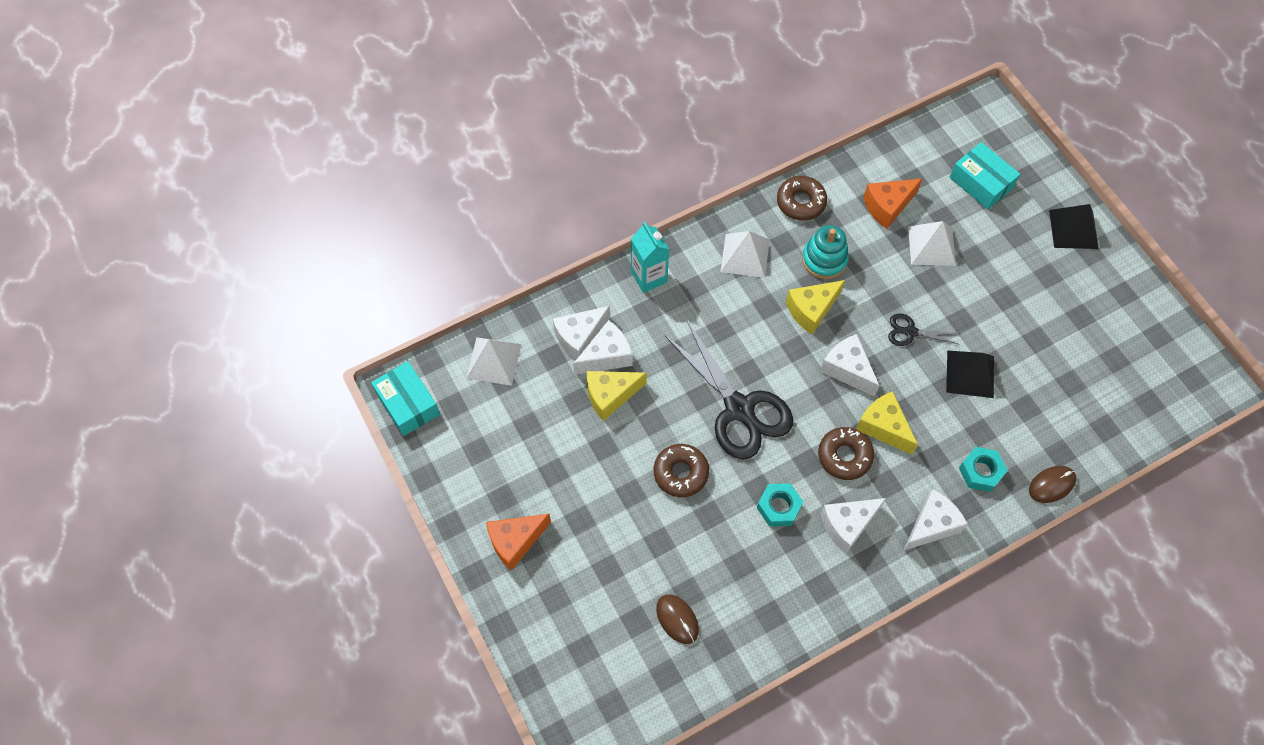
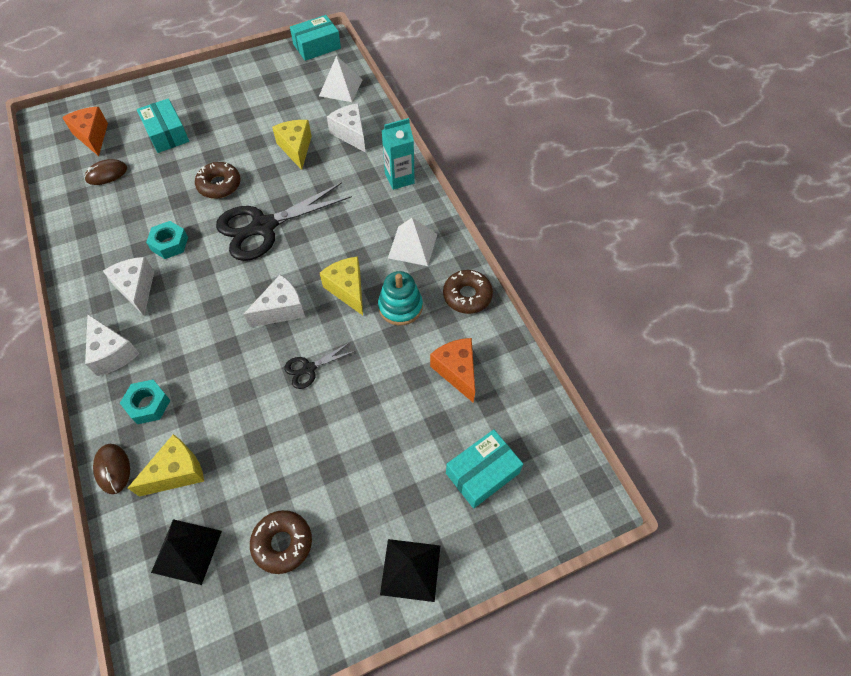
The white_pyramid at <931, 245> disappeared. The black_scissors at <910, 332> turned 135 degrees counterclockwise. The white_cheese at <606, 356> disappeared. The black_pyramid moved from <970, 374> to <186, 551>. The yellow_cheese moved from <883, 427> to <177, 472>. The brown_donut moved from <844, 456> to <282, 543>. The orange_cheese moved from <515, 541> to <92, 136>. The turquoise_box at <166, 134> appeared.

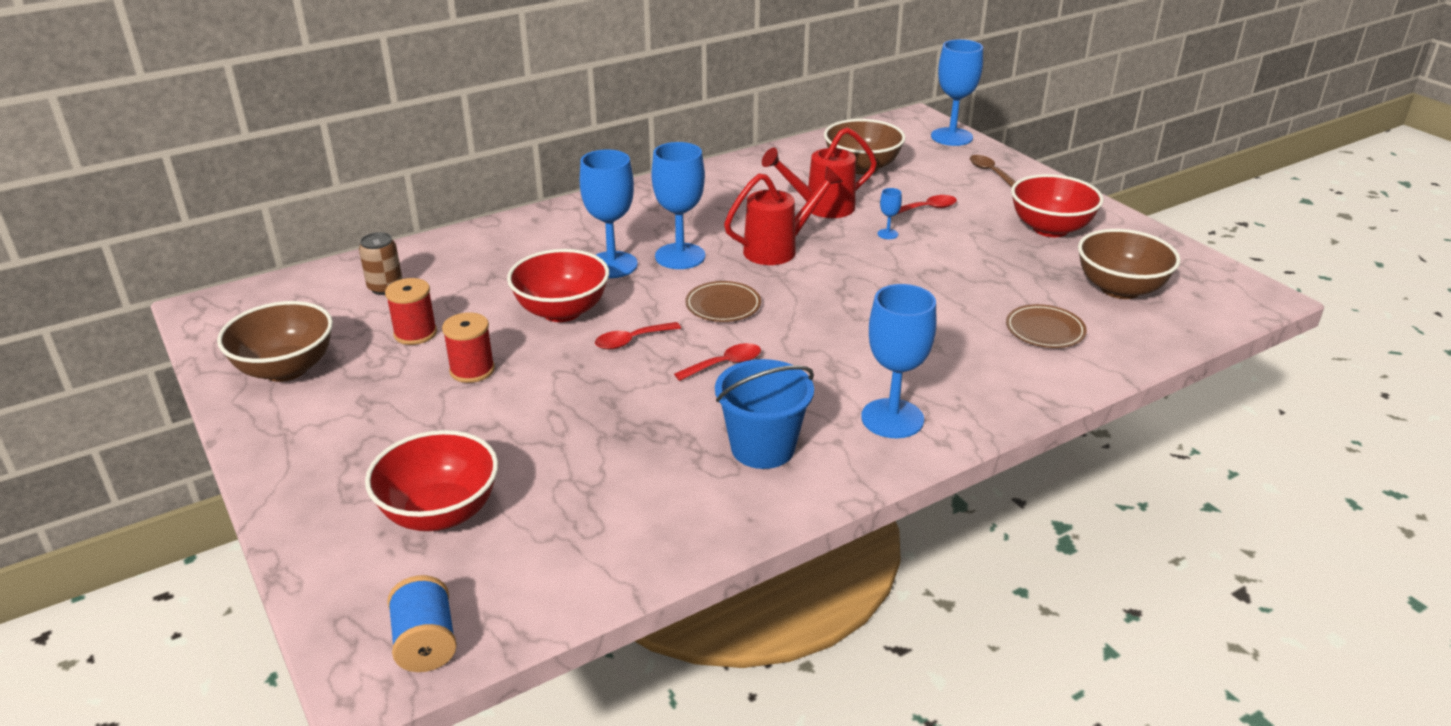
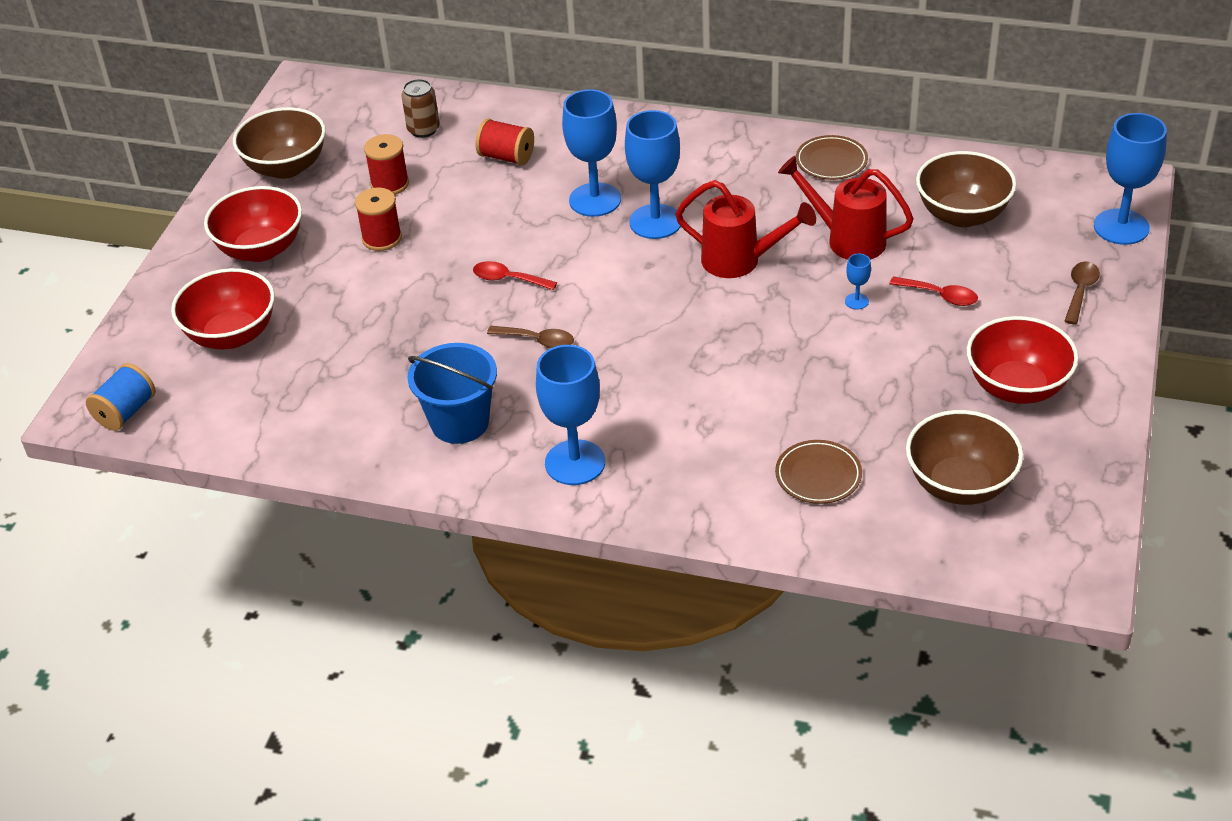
The red_bowl moved from <562, 311> to <261, 249>. The brown_plate moved from <723, 305> to <831, 161>. The red_spoon at <725, 364> became the brown_spoon at <538, 341>. The red_spool at <506, 157> appeared.

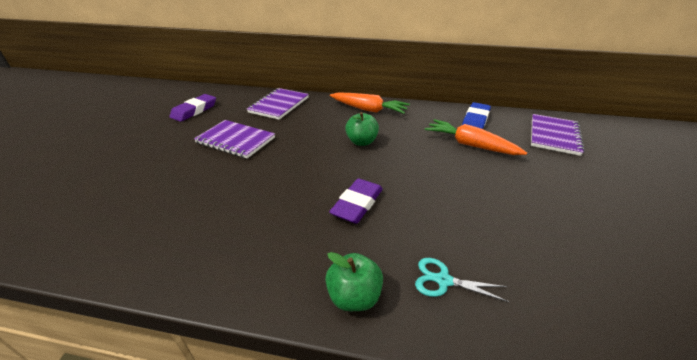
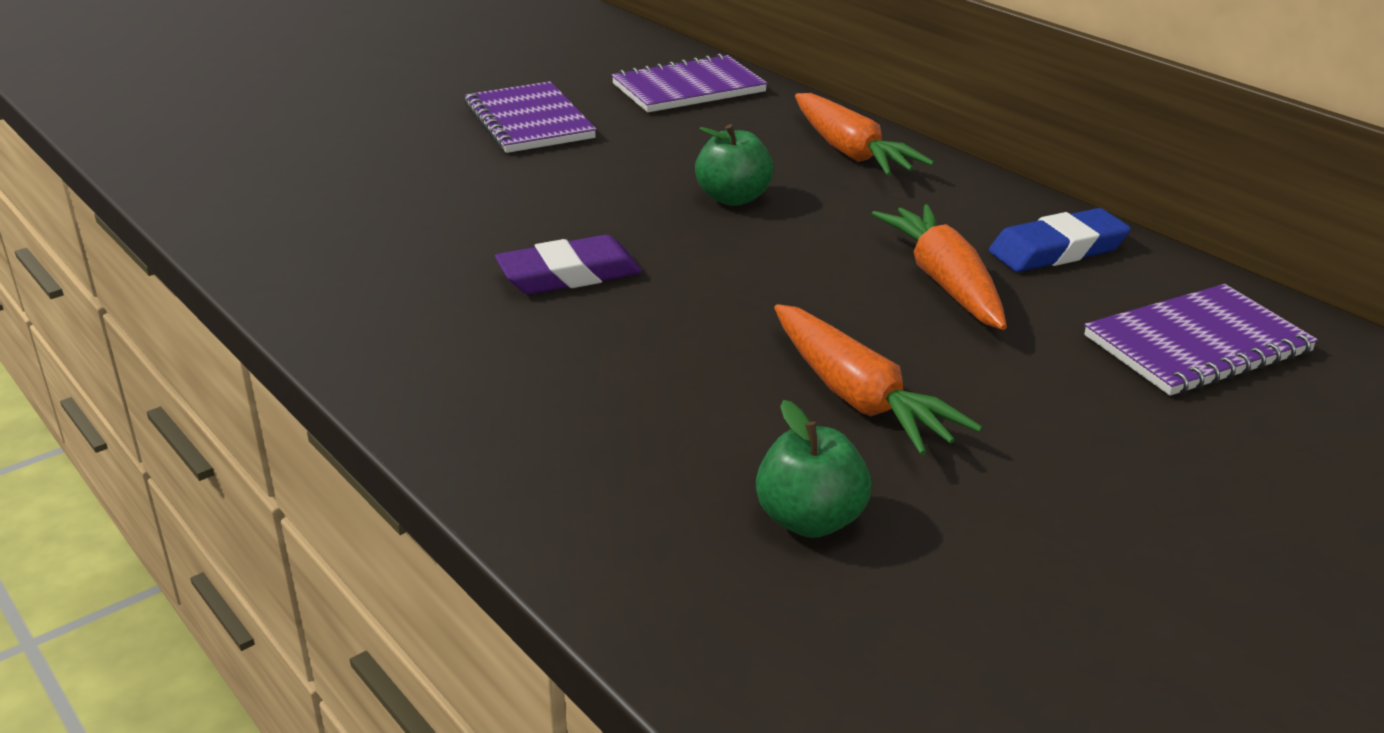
The purple_eraser at <194, 110> disappeared. The green_apple moved from <354, 296> to <810, 520>. The turquoise_scissors at <443, 280> disappeared. The orange_carrot at <858, 397> appeared.

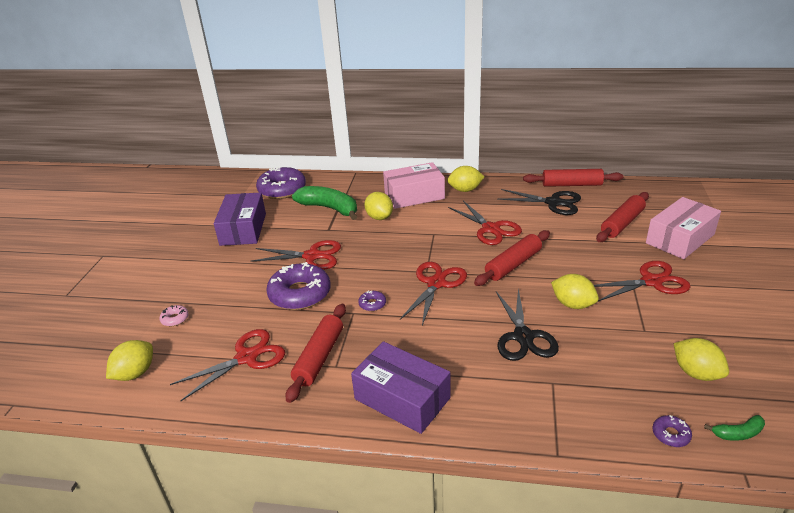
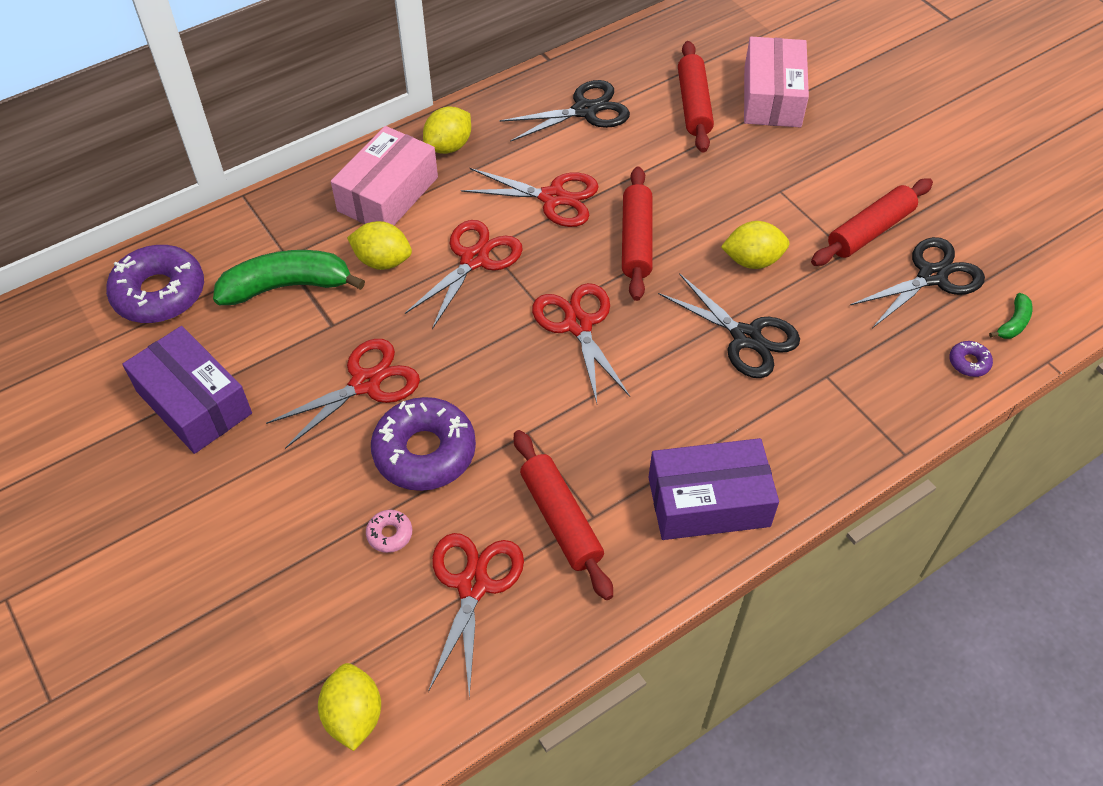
The red_rolling_pin moved from <571, 184> to <870, 231>. The red_scissors moved from <651, 281> to <474, 259>. The purple_donut at <372, 304> disappeared. The pink_donut moved from <175, 319> to <389, 534>. The yellow_lemon at <696, 373> was replaced by the black_scissors at <932, 276>.

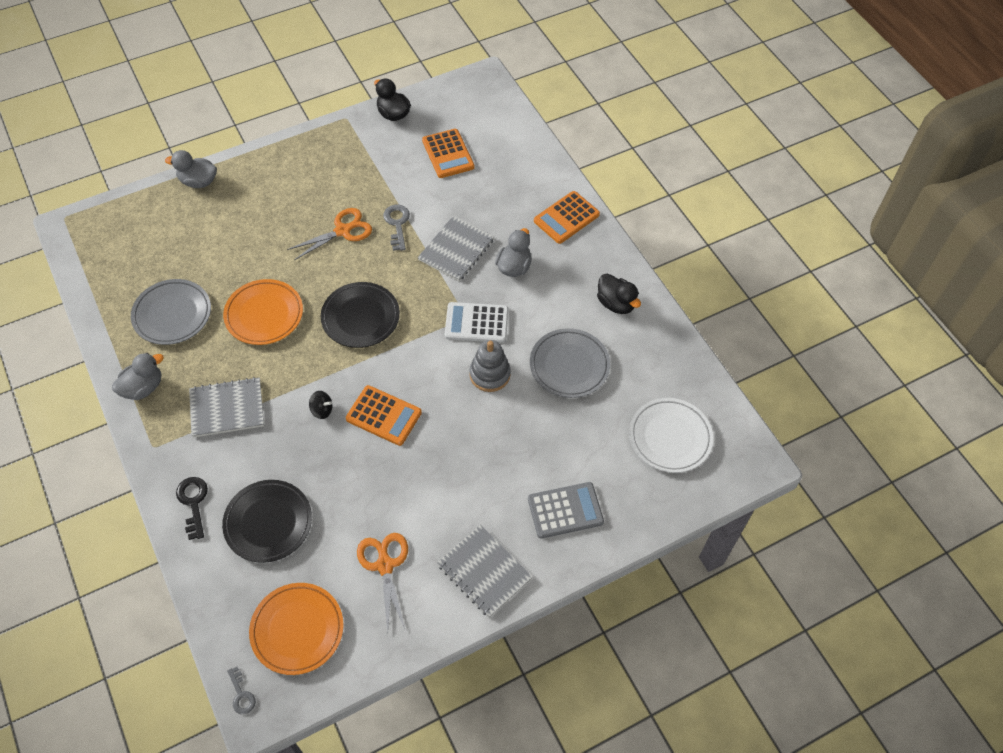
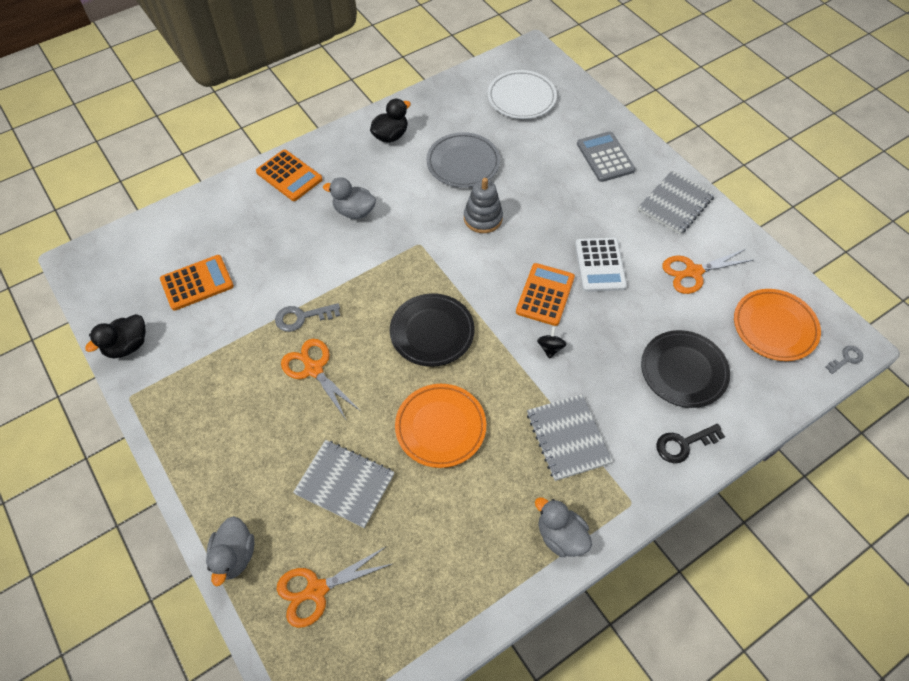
The grey_notebook moved from <456, 250> to <345, 484>. The grey_plate at <172, 314> disappeared. The white_calculator moved from <476, 323> to <600, 265>. The orange_scissors at <316, 590> appeared.

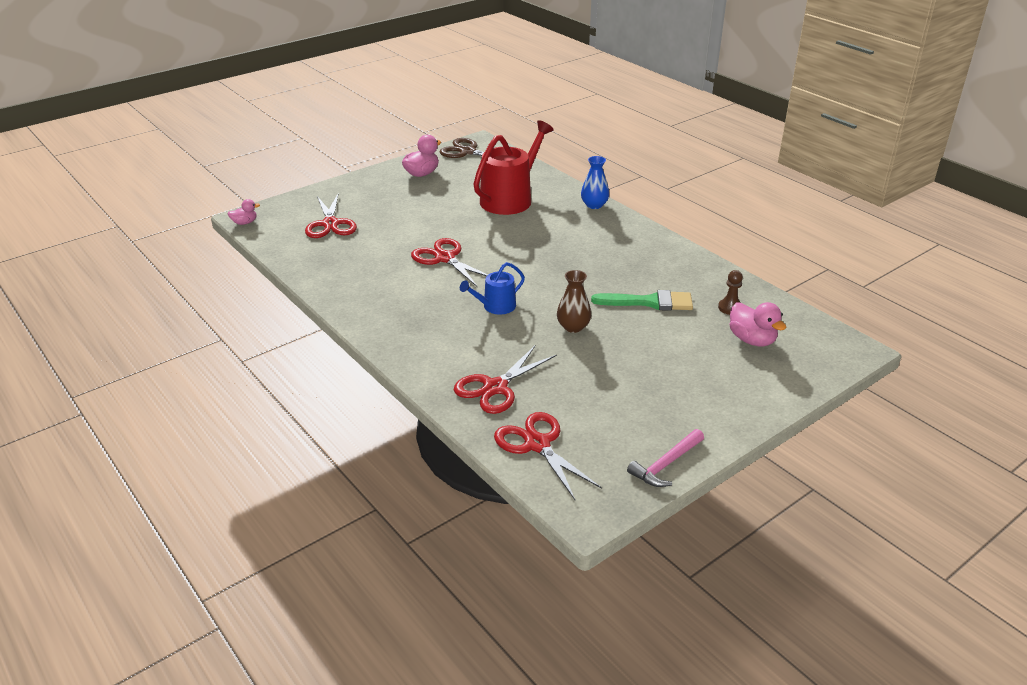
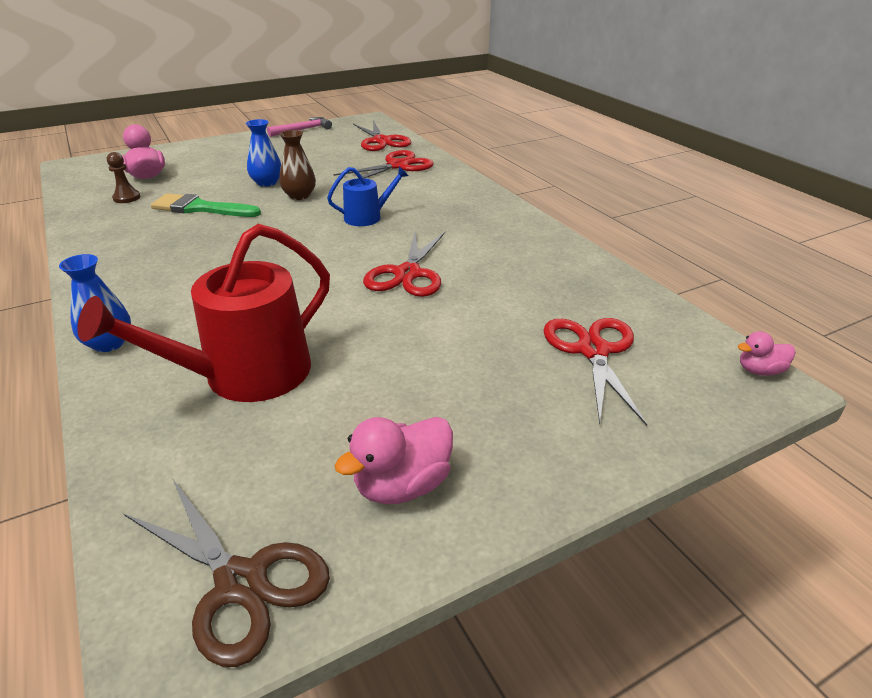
The red_scissors at <445, 258> turned 45 degrees clockwise. The blue_vase at <267, 183> appeared.

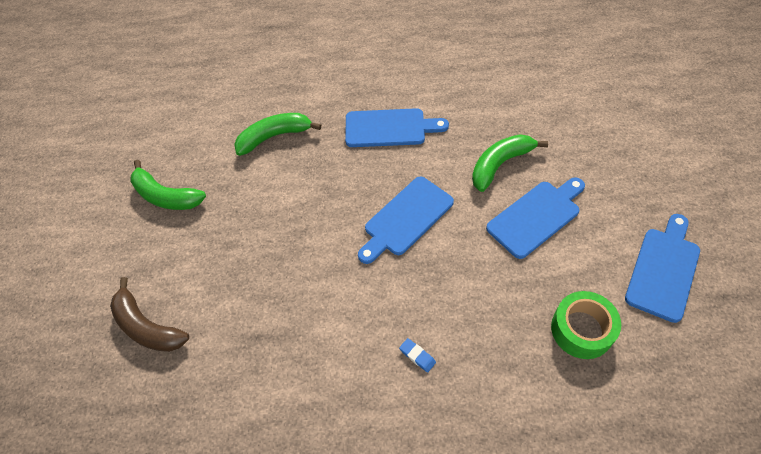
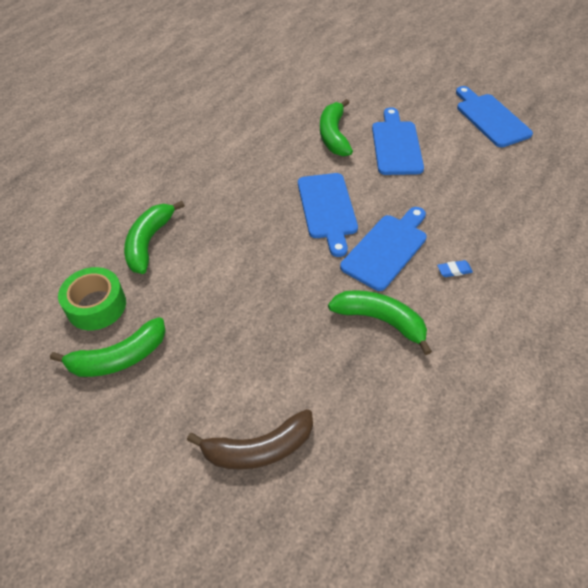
The blue_cutting_board moved from <389, 128> to <386, 249>. The green_tape moved from <582, 329> to <96, 305>. The green_banana at <380, 321> appeared.

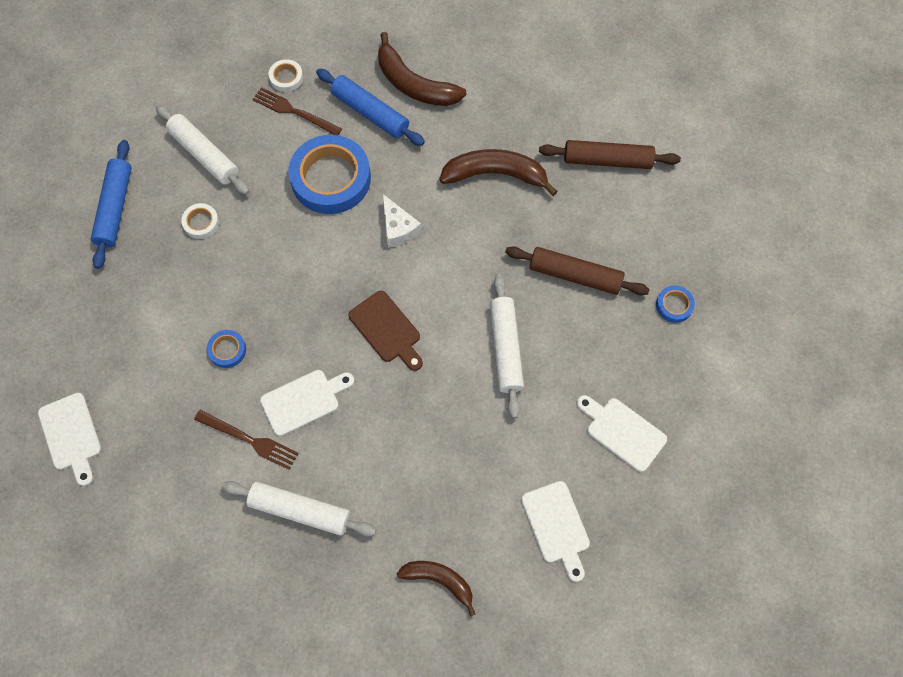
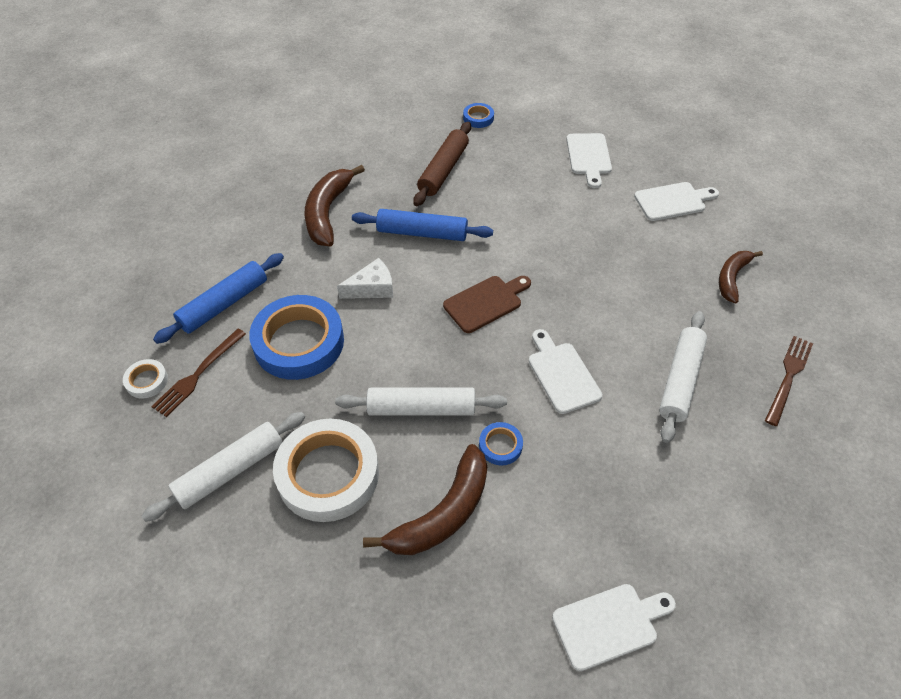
The brown_banana moved from <414, 84> to <443, 513>. The blue_rolling_pin moved from <115, 208> to <422, 233>. The brown_rolling_pin at <607, 160> disappeared. The white_tape at <201, 223> changed to 2.28 times the size. The white_rolling_pin moved from <505, 348> to <421, 409>. The white_cutting_board at <622, 432> turned 45 degrees counterclockwise. The brown_fork moved from <249, 440> to <788, 377>.

